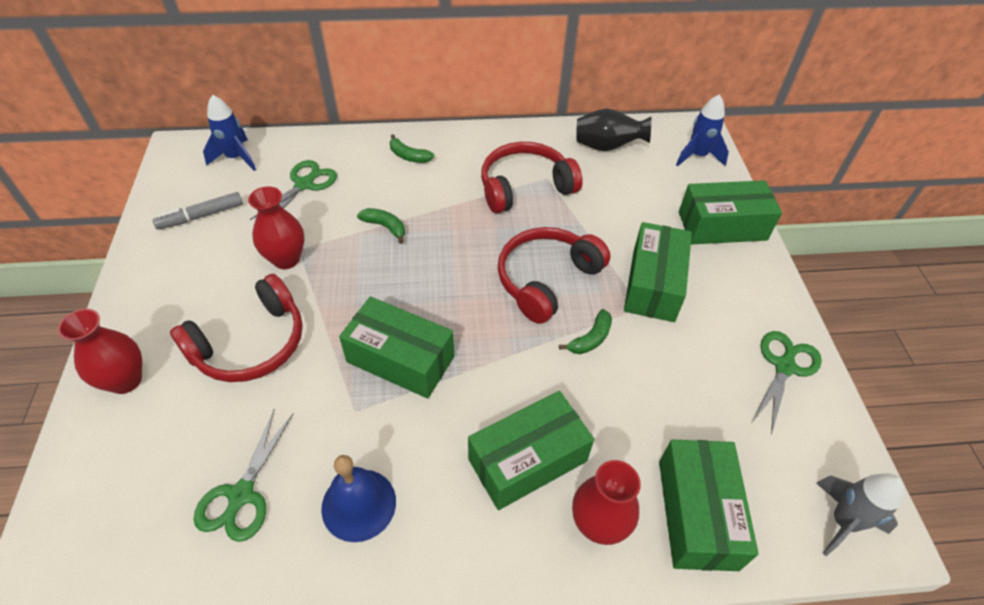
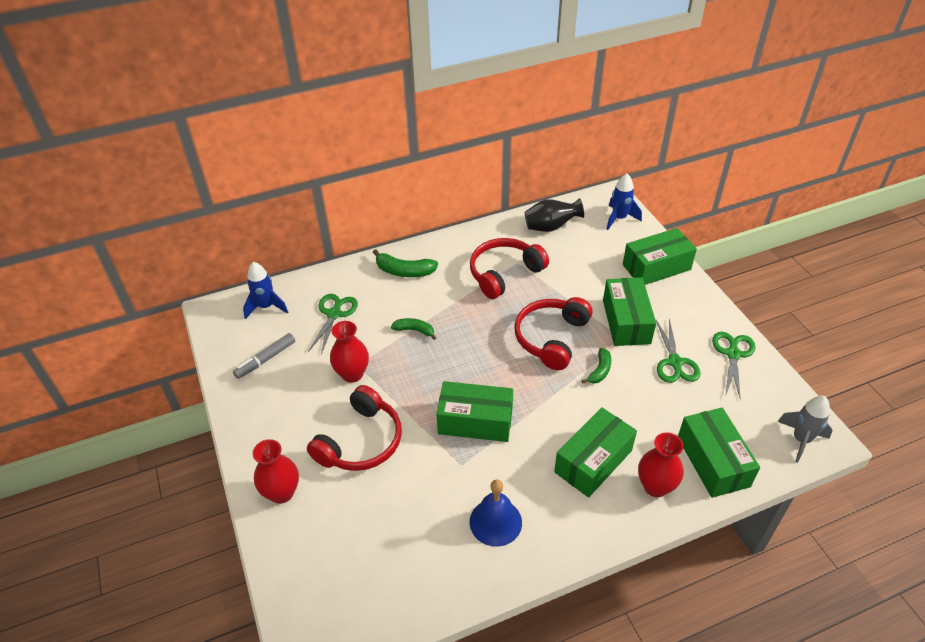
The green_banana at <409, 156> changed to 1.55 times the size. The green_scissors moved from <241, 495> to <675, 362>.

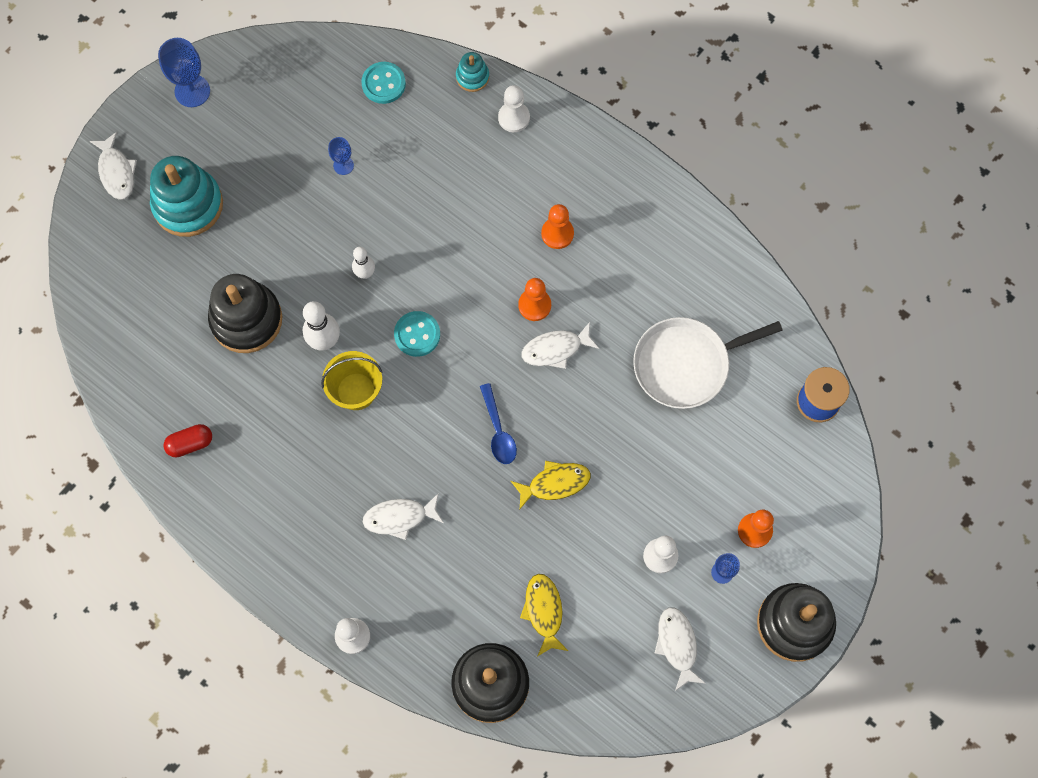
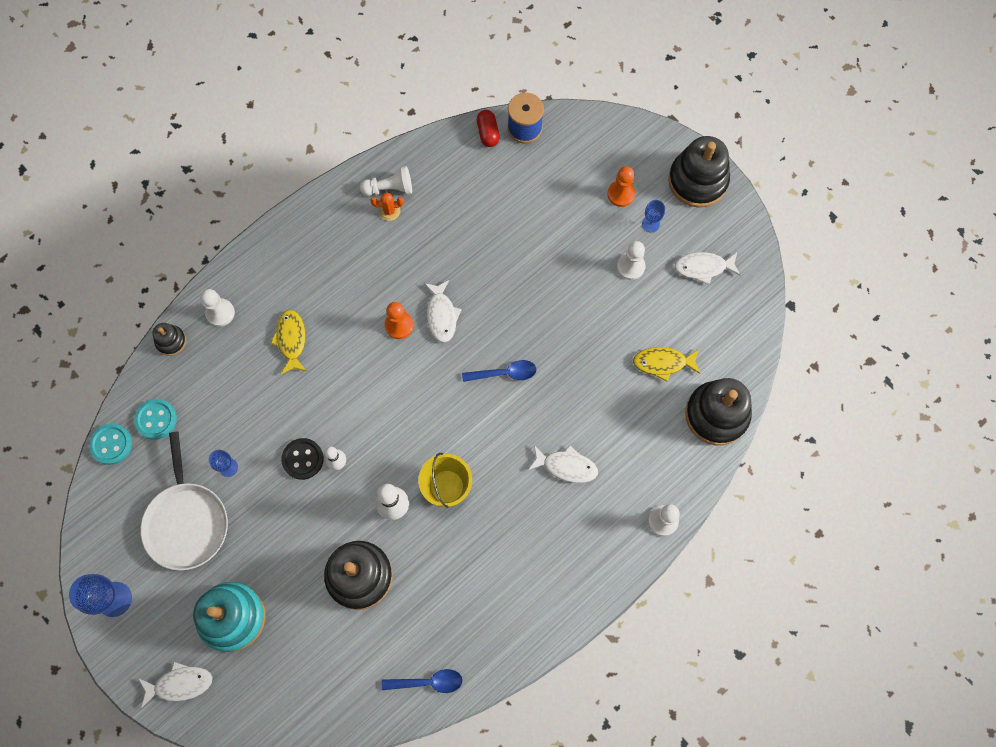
The turquoise_stacking_toy at <472, 77> became the black_stacking_toy at <171, 341>. The orange_pawn at <557, 233> disappeared. The turquoise_button moved from <417, 334> to <111, 444>. The white_pan moved from <686, 364> to <187, 522>. The red_capsule moved from <190, 443> to <488, 133>. The yellow_fish moved from <555, 483> to <291, 340>. The white_fish at <399, 517> turned 75 degrees counterclockwise. The white_pawn at <389, 188> appeared. The orange_cactus at <389, 211> appeared. The black_button at <303, 459> appeared. The blue_spoon at <428, 682> appeared.

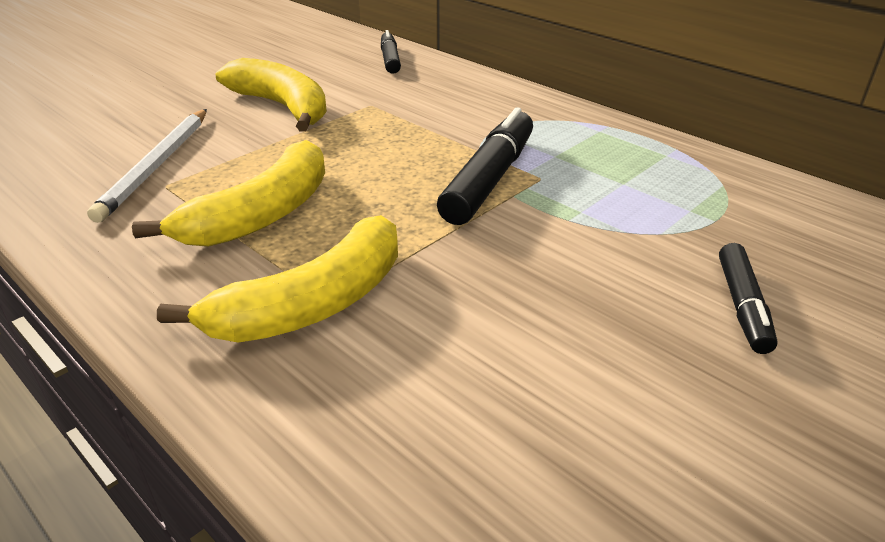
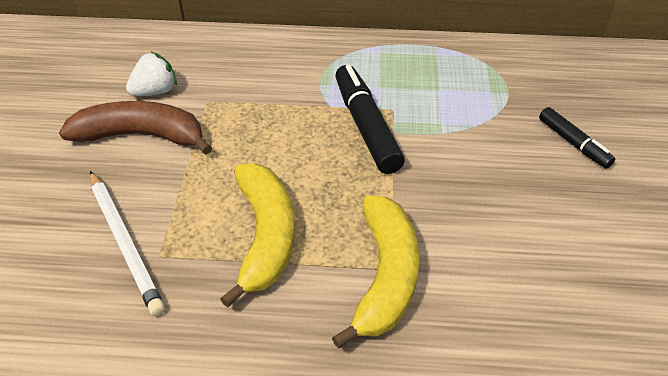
The black_marker at <390, 59> disappeared. The yellow_banana at <282, 107> became the brown_banana at <141, 136>. The white_strawberry at <155, 91> appeared.

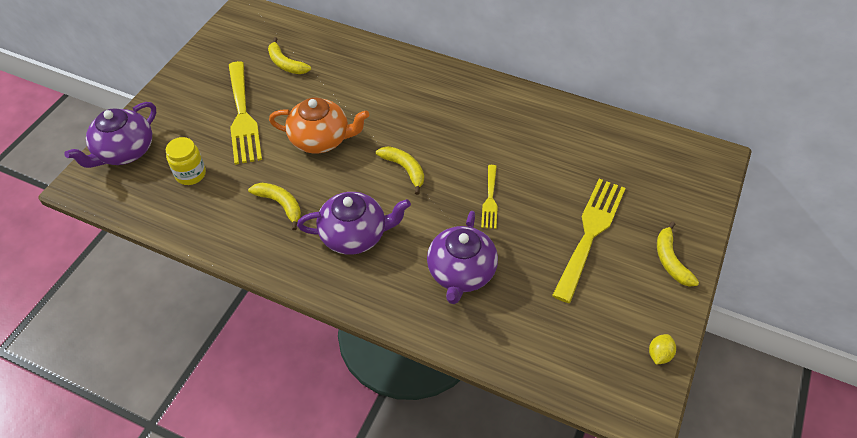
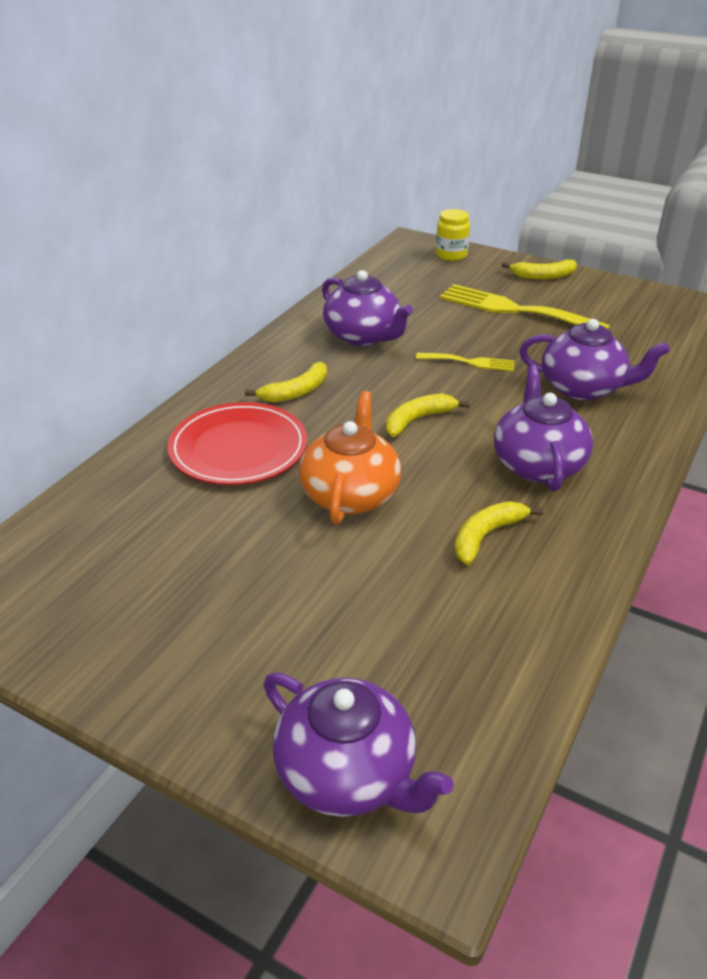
The yellow_banana moved from <286, 64> to <296, 391>. The yellow_fork at <243, 116> disappeared. The yellow_jar moved from <190, 174> to <451, 255>. The yellow_lemon at <659, 354> disappeared. The purple_teapot at <363, 336> appeared. The red_plate at <238, 448> appeared.

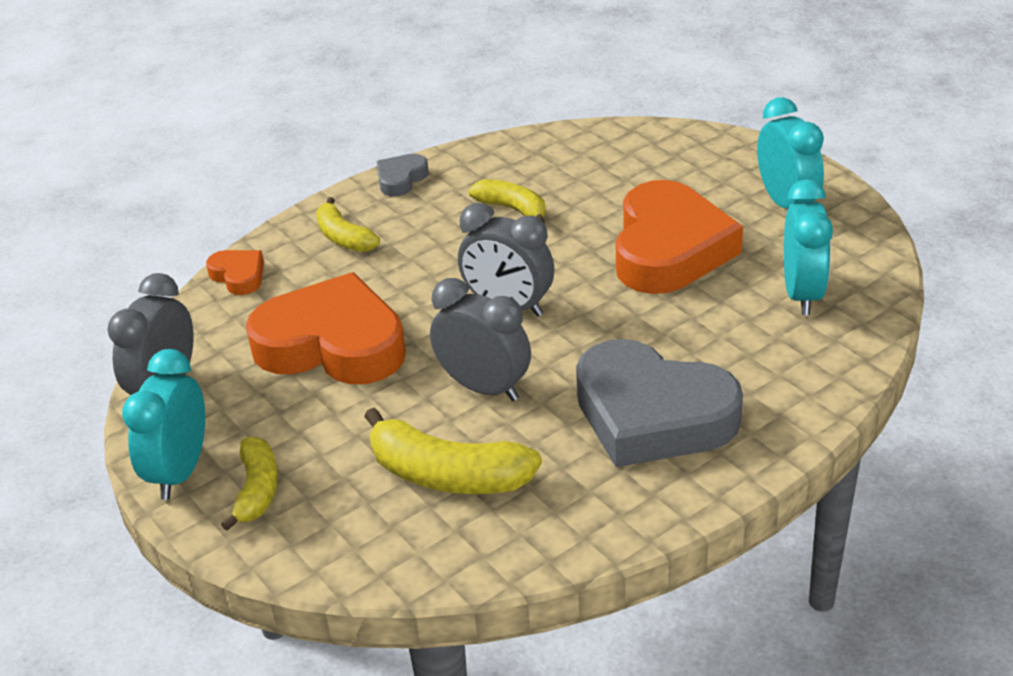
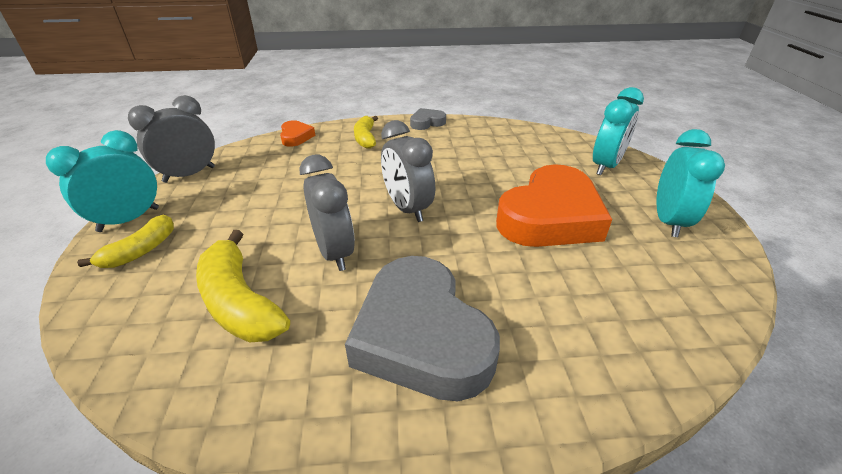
The yellow_banana at <512, 209> disappeared. The turquoise_clock moved from <802, 294> to <606, 166>. The orange_heart at <332, 344> disappeared.

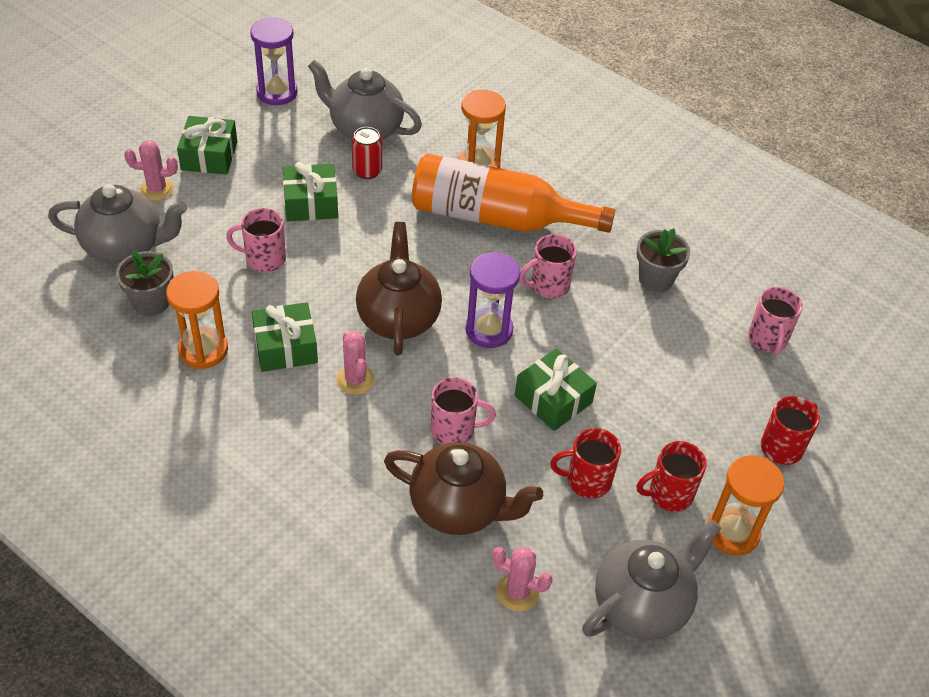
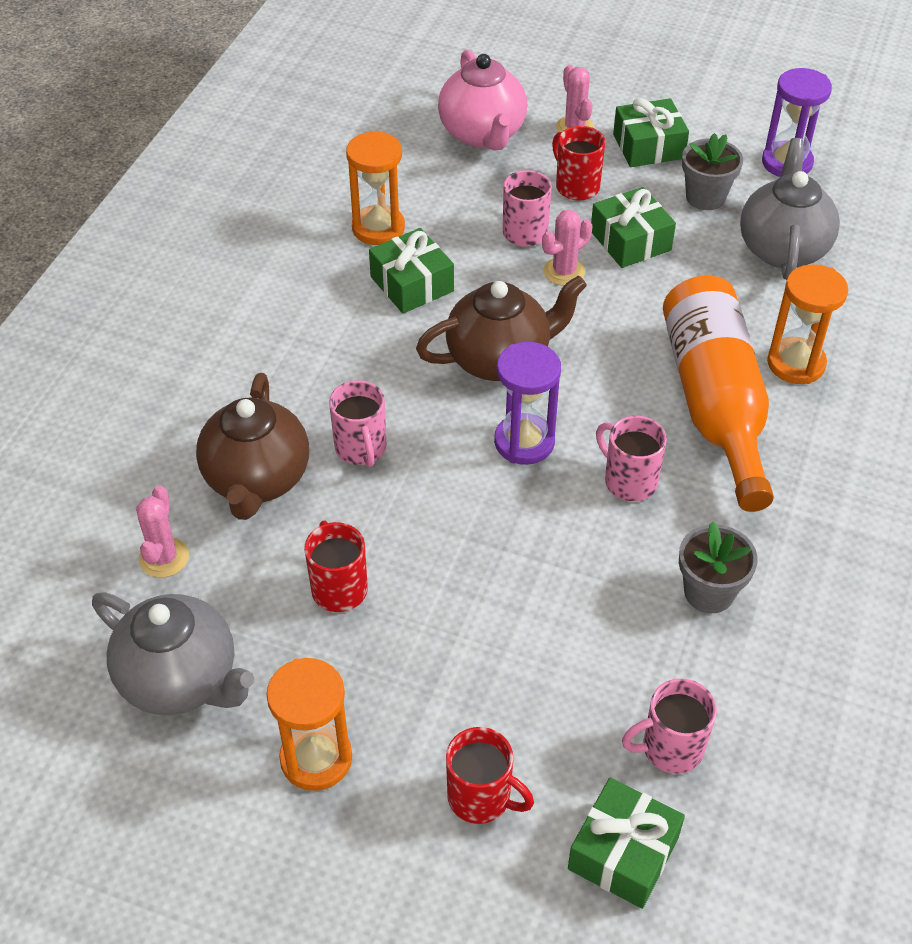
The red_can at <367, 171> disappeared. The grey_teapot at <125, 247> became the pink_teapot at <483, 134>. The grey_flower_pot moved from <151, 302> to <705, 197>. The pink_cactus moved from <355, 380> to <564, 272>. The green_gift moved from <553, 399> to <623, 853>. The red_mug moved from <669, 494> to <576, 186>.

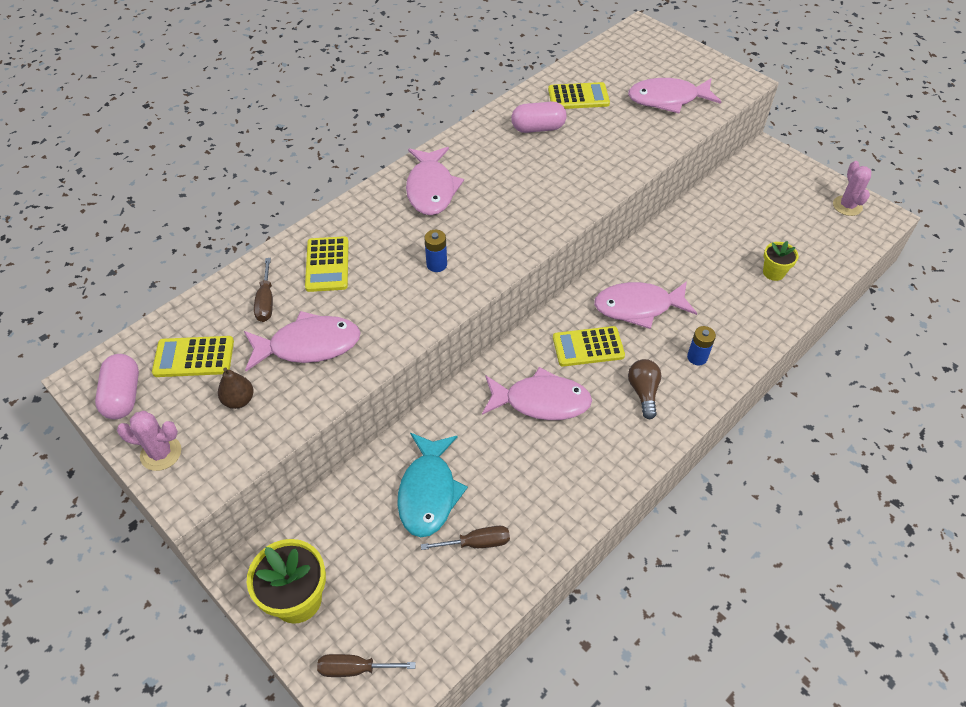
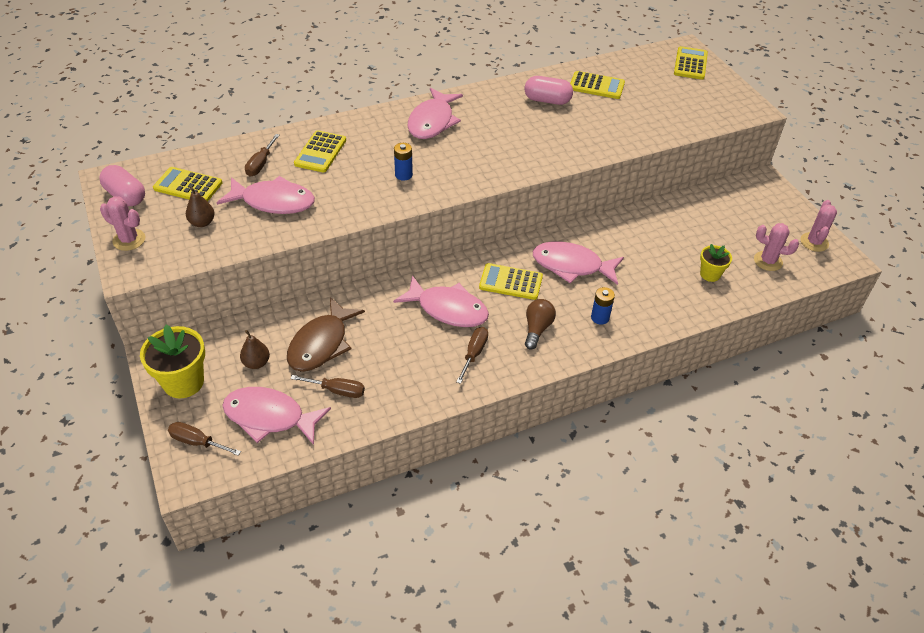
The pink_fish moved from <667, 99> to <269, 417>. The pink_capsule at <123, 396> turned 60 degrees counterclockwise. The turquoise_fish at <428, 492> became the brown_fish at <321, 344>. The yellow_calculator at <690, 64> appeared. The pink_cactus at <768, 261> appeared. The brown_screwdriver at <474, 353> appeared. The brown_pear at <256, 363> appeared.

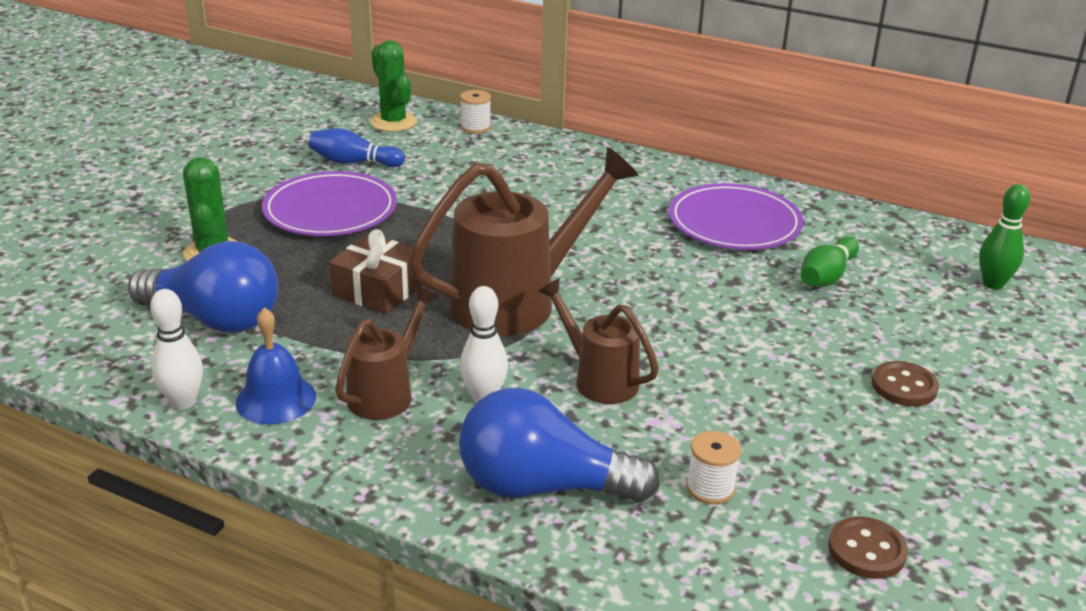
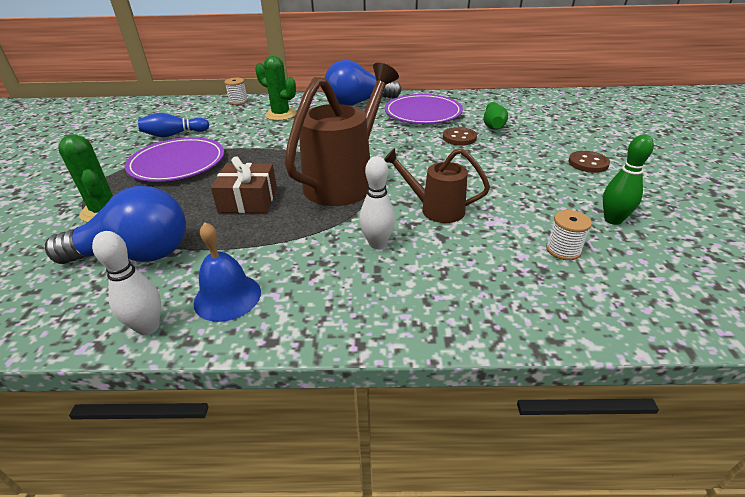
The green_cactus moved from <393, 122> to <281, 115>. The green_bowling_pin moved from <993, 284> to <613, 220>. The brown_watering_can at <386, 393> disappeared. The blue_light_bulb moved from <542, 486> to <358, 103>. The brown_button moved from <866, 550> to <459, 138>.

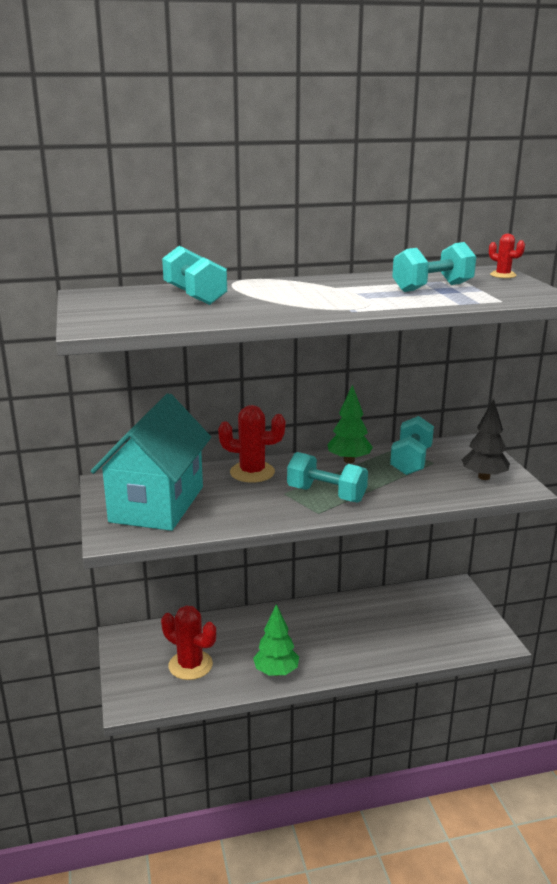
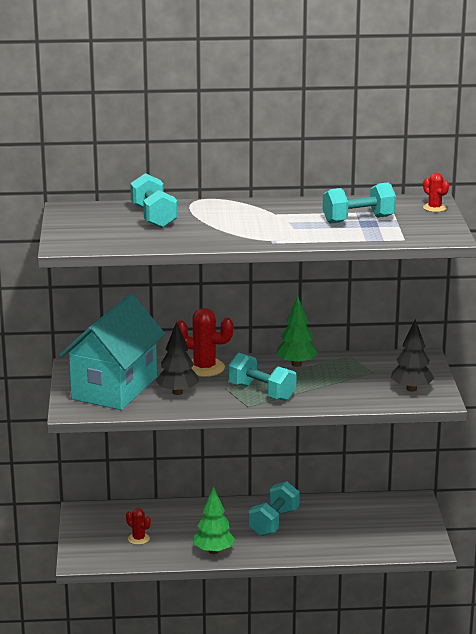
The turquoise_dumbbell moved from <411, 461> to <274, 522>. The red_cactus at <190, 665> changed to 0.55 times the size. The black_tree at <177, 392> appeared.

